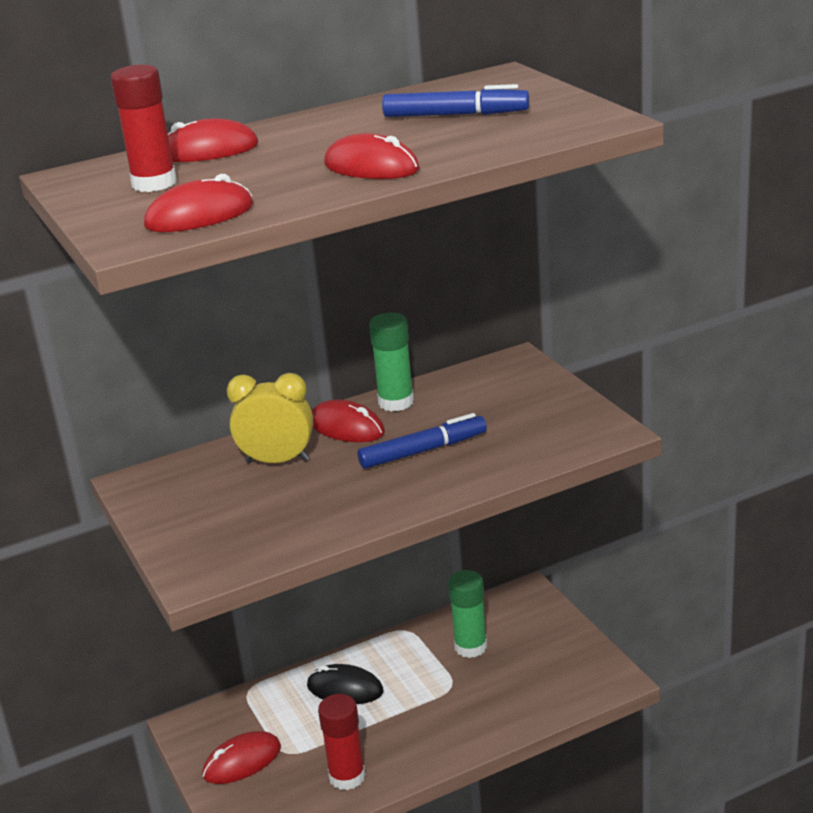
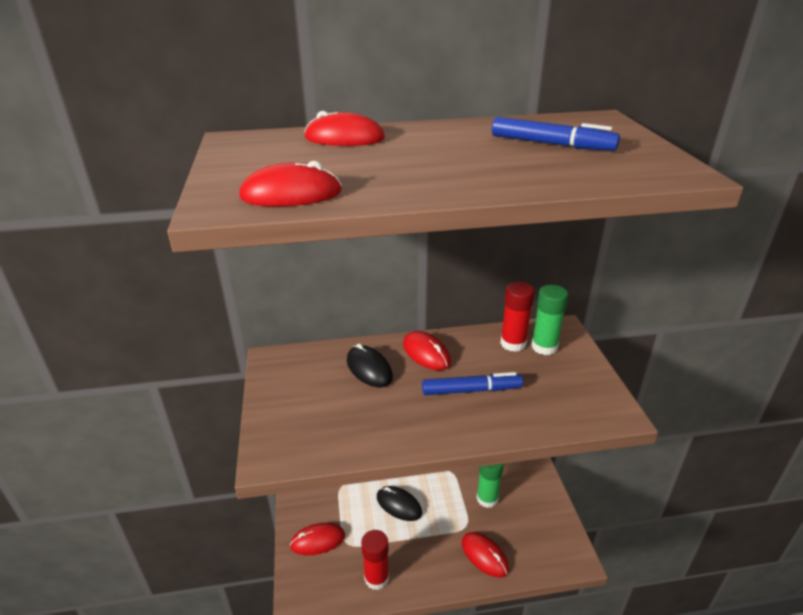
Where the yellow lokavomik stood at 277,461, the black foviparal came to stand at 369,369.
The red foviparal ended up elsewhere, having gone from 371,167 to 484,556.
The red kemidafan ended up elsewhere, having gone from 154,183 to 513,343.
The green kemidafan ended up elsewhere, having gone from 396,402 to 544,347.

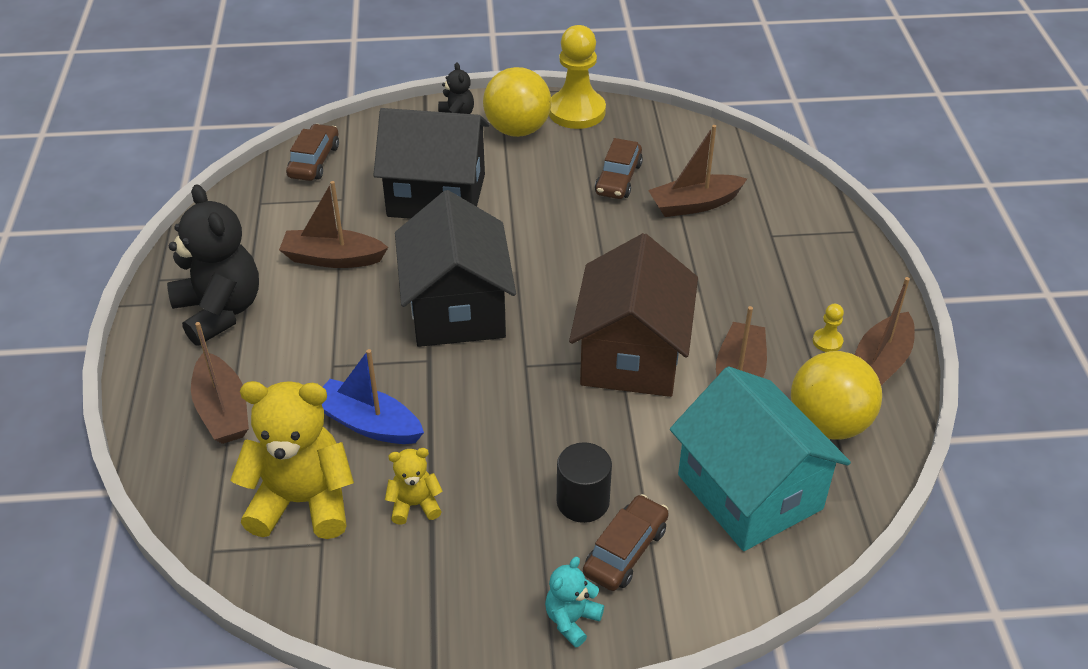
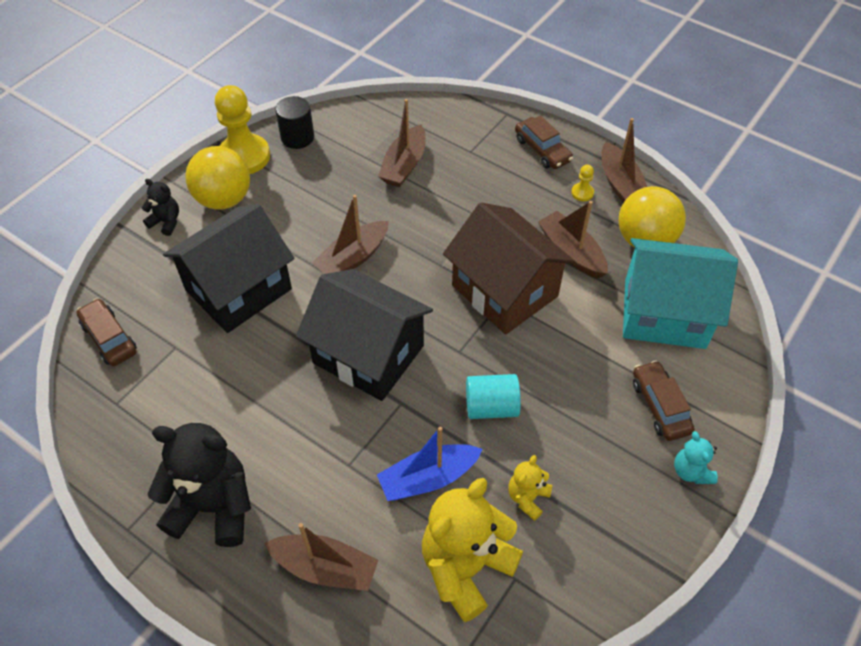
The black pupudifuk ended up elsewhere, having gone from 583,501 to 297,137.
The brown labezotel ended up elsewhere, having gone from 333,258 to 353,258.
The second view gained the turquoise pupudifuk at 491,406.
The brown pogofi ended up elsewhere, having gone from 618,179 to 542,150.

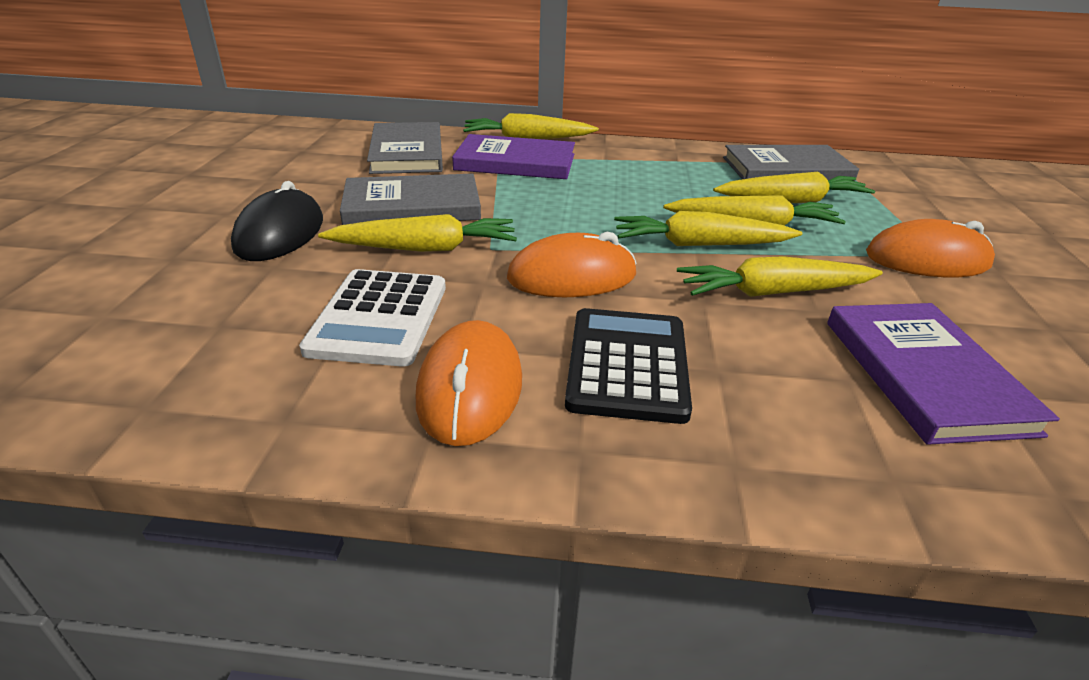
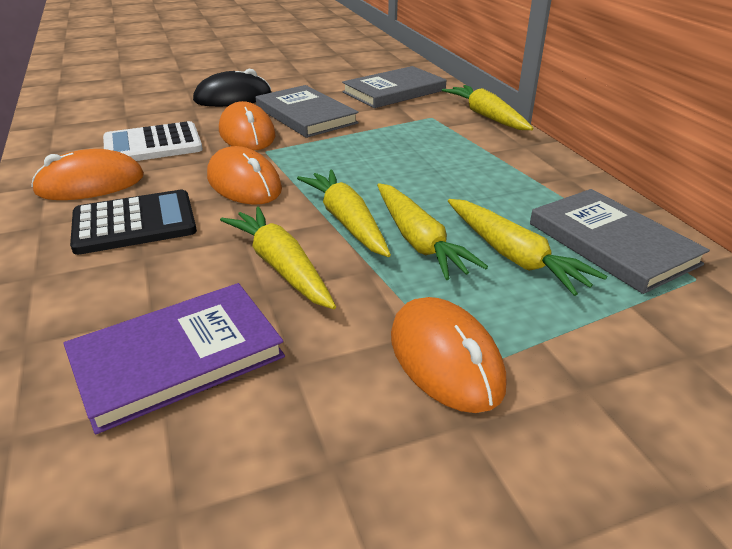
Where the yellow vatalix stood at 425,248, the orange foviparal came to stand at 247,134.
The second view lost the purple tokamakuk at 515,162.

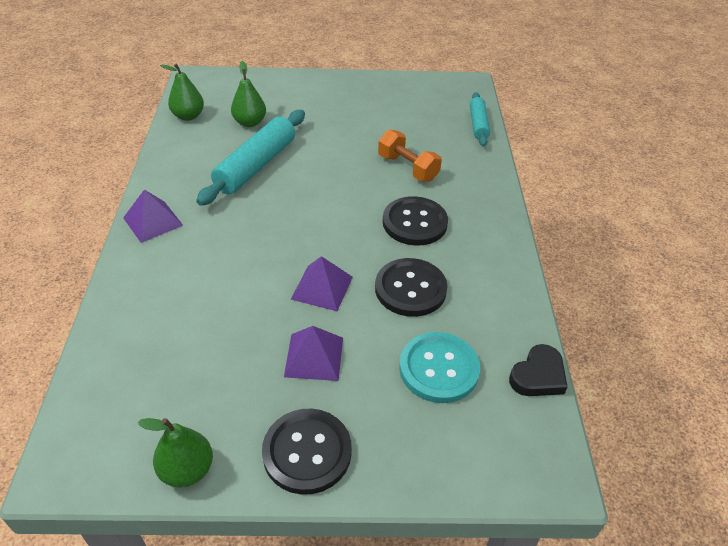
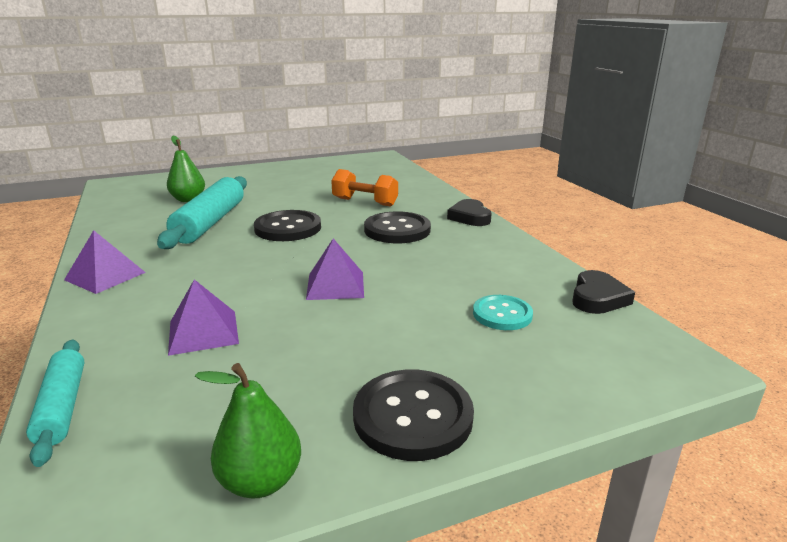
The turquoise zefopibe ended up elsewhere, having gone from 478,124 to 62,407.
The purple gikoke ended up elsewhere, having gone from 314,356 to 203,332.
The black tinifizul ended up elsewhere, having gone from 410,289 to 288,228.
The second view gained the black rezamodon at 470,217.
The size of the turquoise tinifizul at 439,369 changed by a factor of 0.65.
The second view lost the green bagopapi at 188,116.

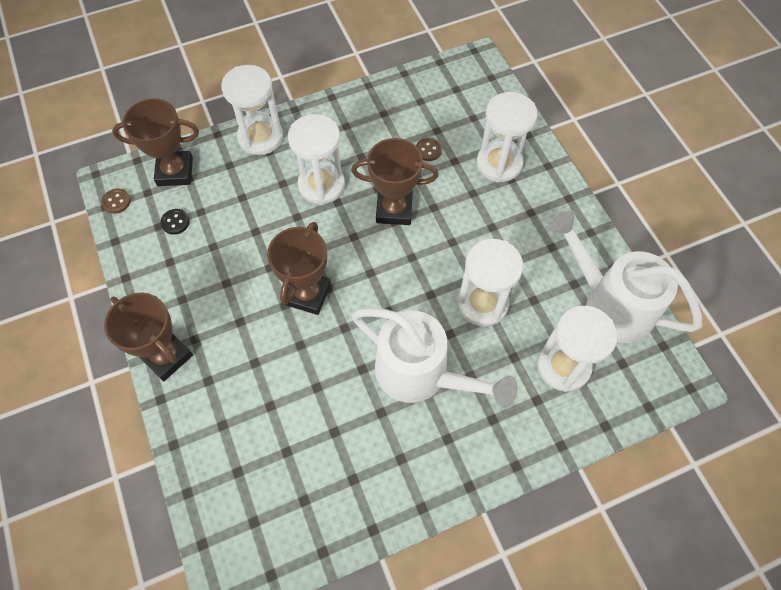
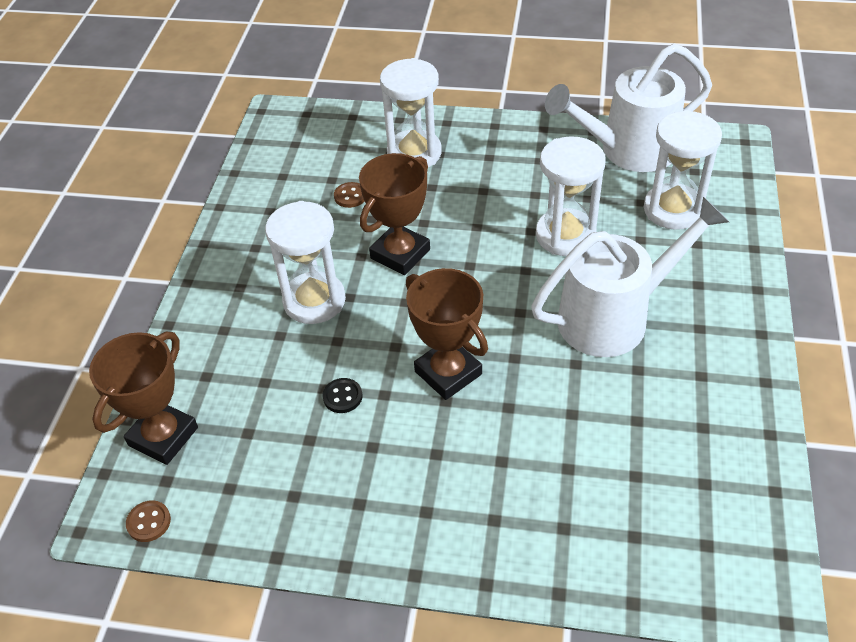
The black tinifizul ended up elsewhere, having gone from 175,222 to 342,397.
The second view lost the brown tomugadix at 166,356.
The second view lost the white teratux at 260,137.

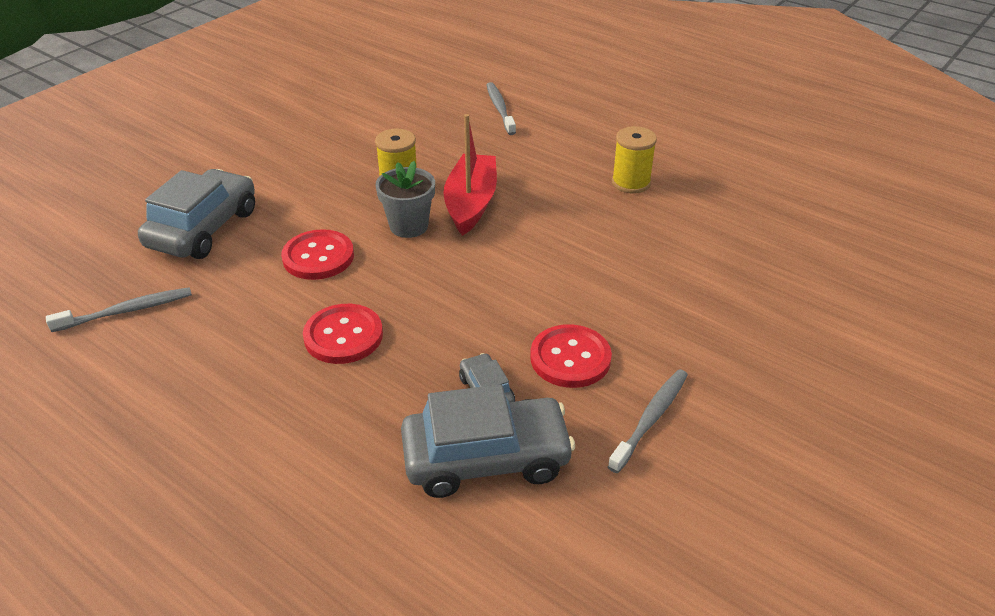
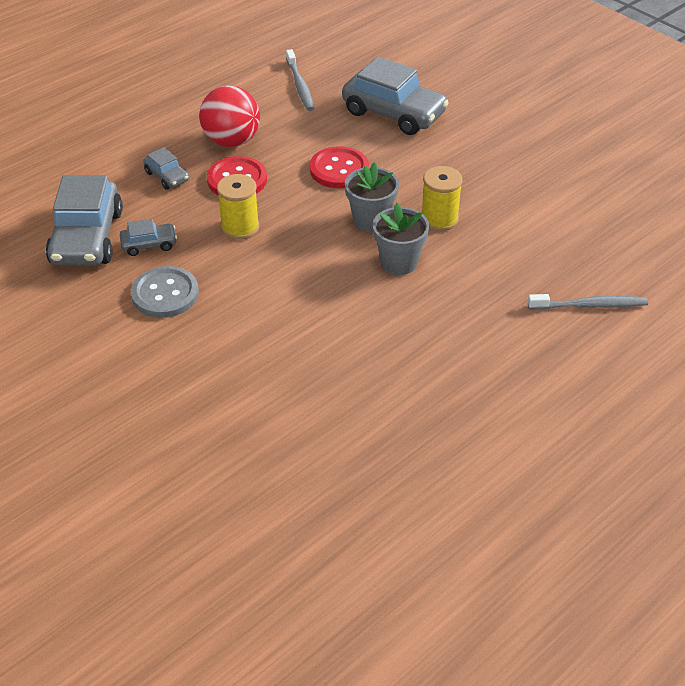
What was the red tinifizul at 570,358 turned into the grey tinifizul at 165,294.
The second view gained the grey pogofi at 167,176.
The second view gained the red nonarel at 231,141.
The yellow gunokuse ended up elsewhere, having gone from 631,183 to 240,227.
Where the red labezotel stood at 471,203, the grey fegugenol came to stand at 399,262.
The second view lost the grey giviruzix at 650,419.

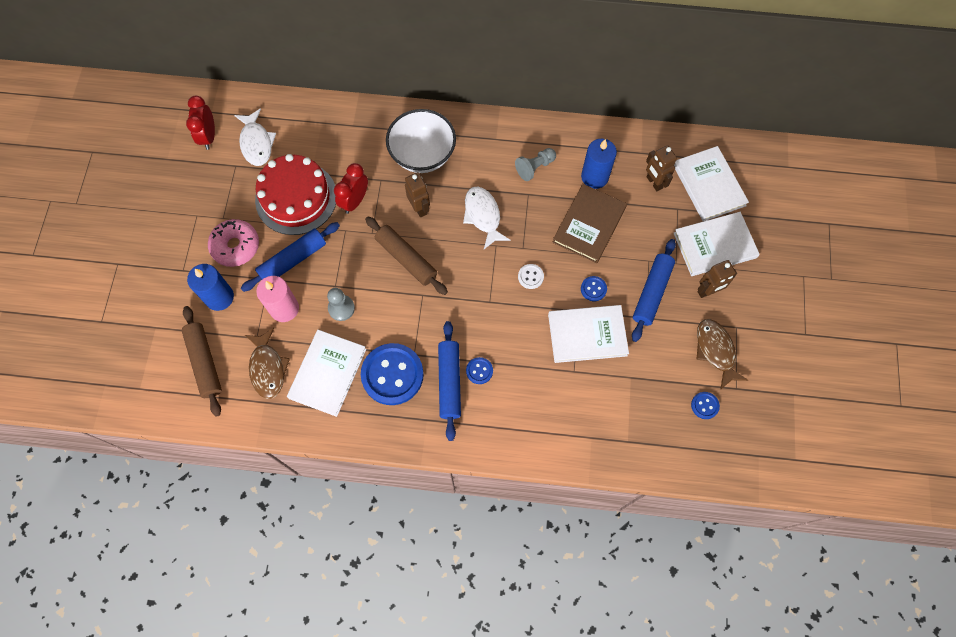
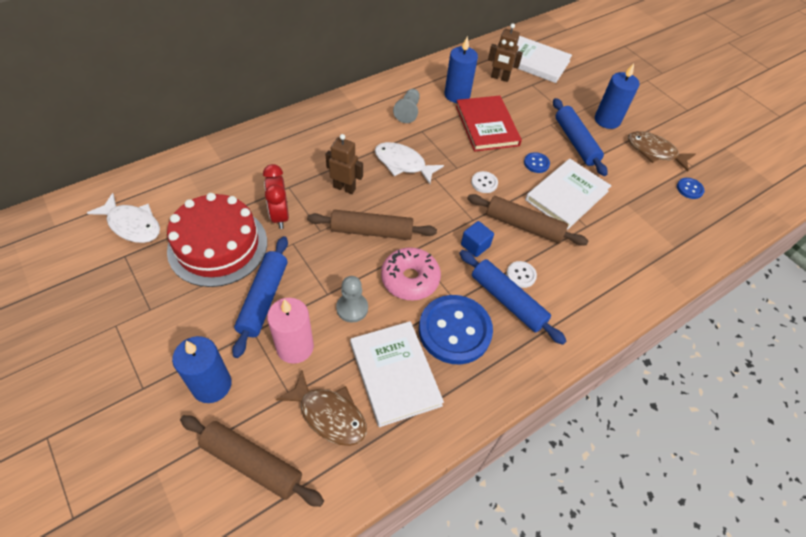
The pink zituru ended up elsewhere, having gone from 235,246 to 410,279.
What was the brown tokamakuk at 589,225 turned into the red tokamakuk at 487,125.
The second view gained the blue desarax at 475,245.
The second view gained the brown zefopibe at 524,226.
What was the blue tinifizul at 479,371 turned into the white tinifizul at 521,275.
Where the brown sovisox stood at 708,291, the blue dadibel came to stand at 607,120.
The second view lost the red lokavomik at 209,136.
The second view lost the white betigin at 422,155.
The second view lost the white tokamakuk at 714,245.

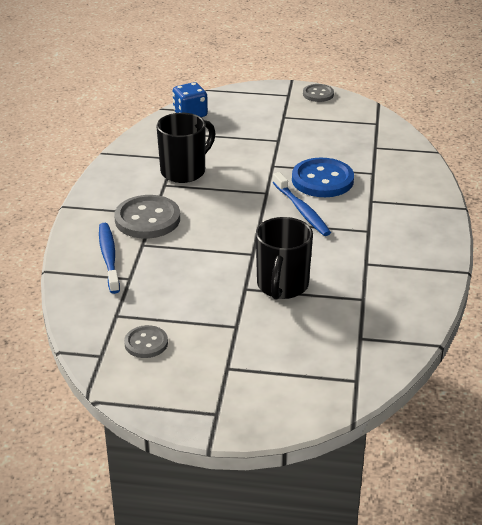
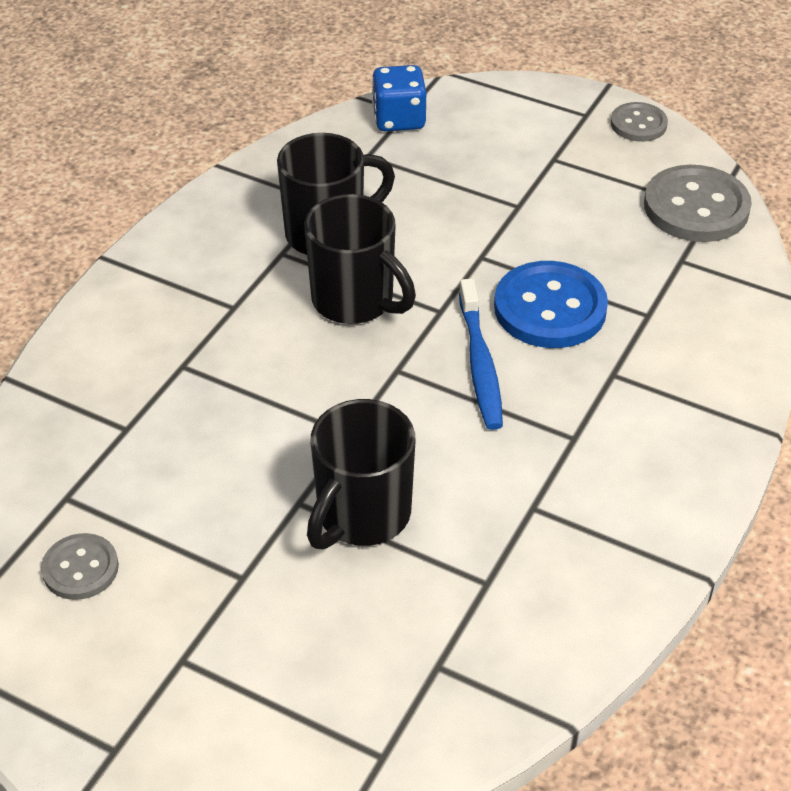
The second view gained the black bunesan at 355,301.
The grey tinifizul ended up elsewhere, having gone from 147,219 to 696,207.
The second view lost the blue giviruzix at 109,257.

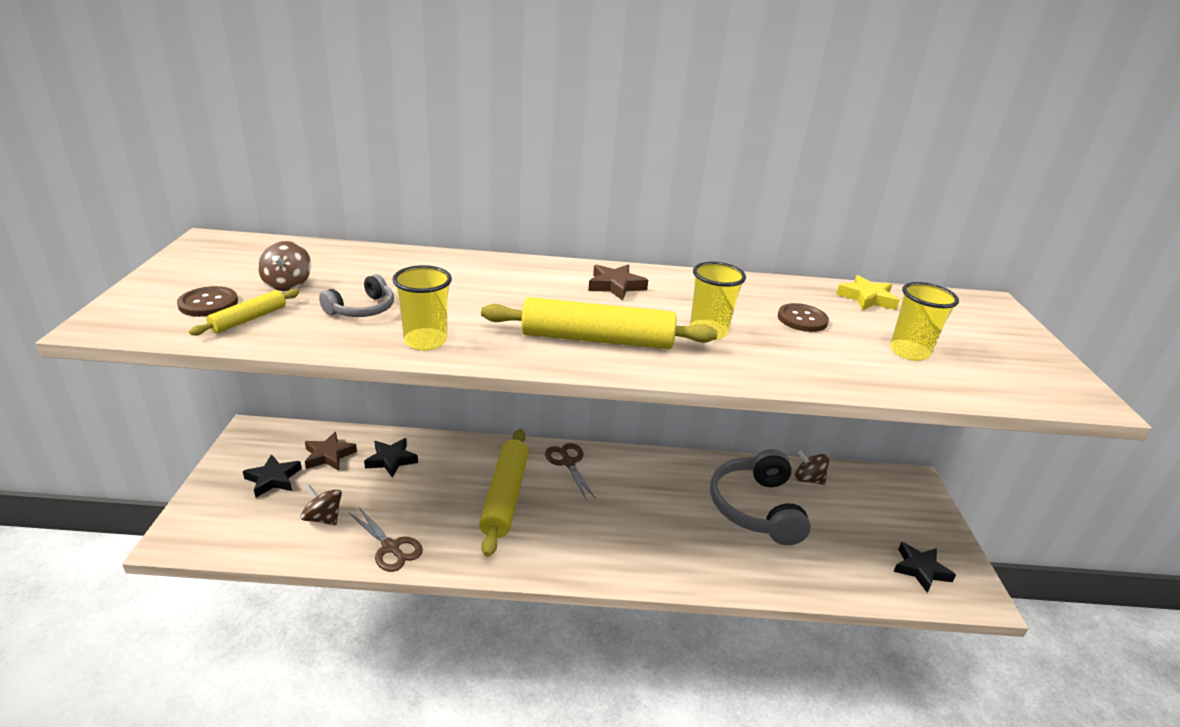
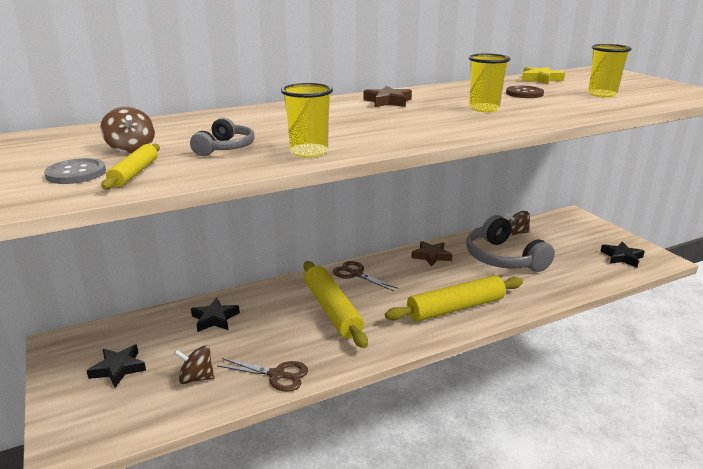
What was the brown tinifizul at 208,303 turned into the grey tinifizul at 76,173.
The yellow zefopibe ended up elsewhere, having gone from 597,339 to 455,308.
The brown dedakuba ended up elsewhere, having gone from 329,455 to 431,256.

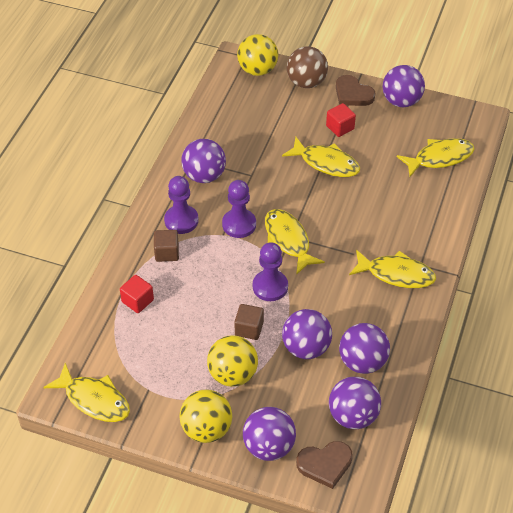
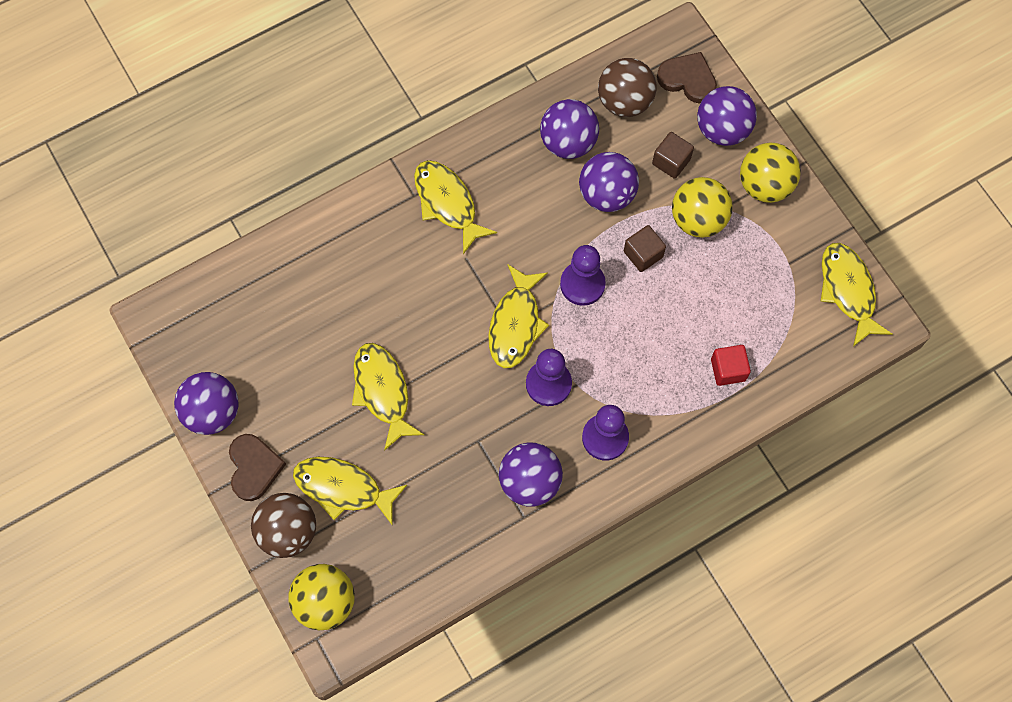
The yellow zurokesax ended up elsewhere, having gone from 440,158 to 343,488.
What was the purple nonarel at 353,416 turned into the brown nonarel at 624,101.
The brown desarax ended up elsewhere, having gone from 167,253 to 671,161.
The second view lost the red desarax at 340,127.

